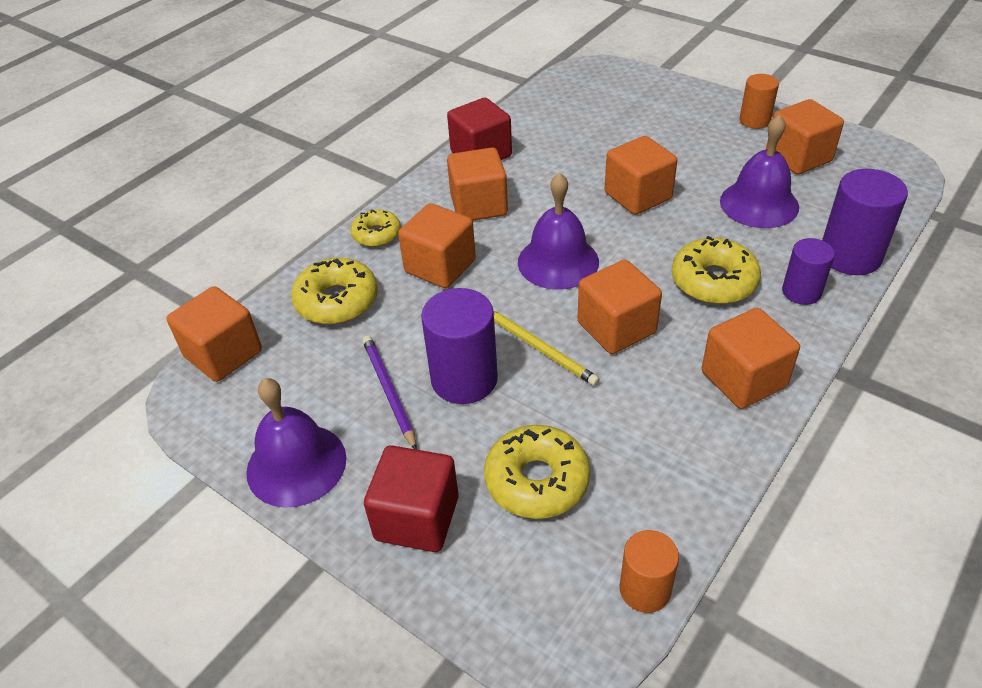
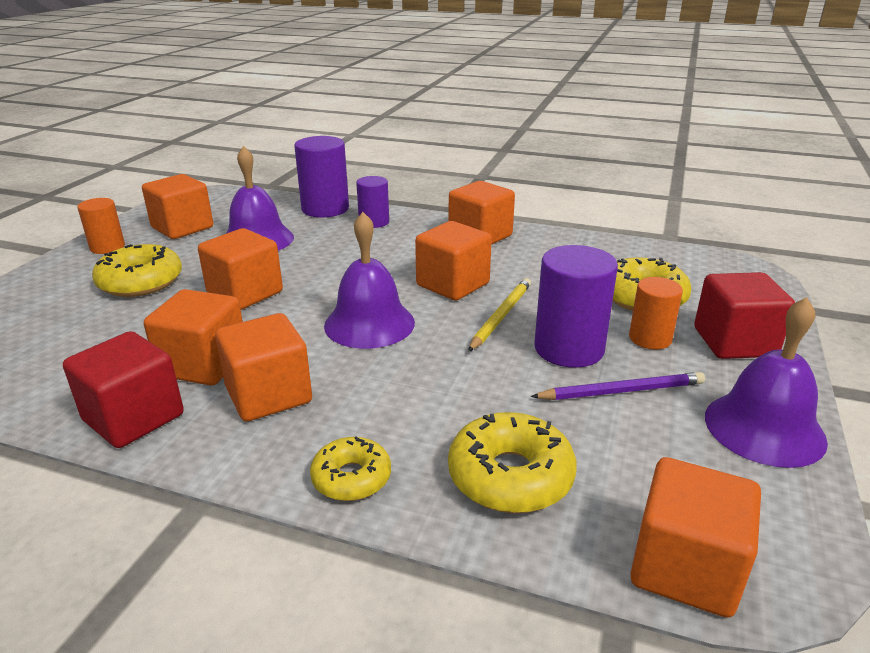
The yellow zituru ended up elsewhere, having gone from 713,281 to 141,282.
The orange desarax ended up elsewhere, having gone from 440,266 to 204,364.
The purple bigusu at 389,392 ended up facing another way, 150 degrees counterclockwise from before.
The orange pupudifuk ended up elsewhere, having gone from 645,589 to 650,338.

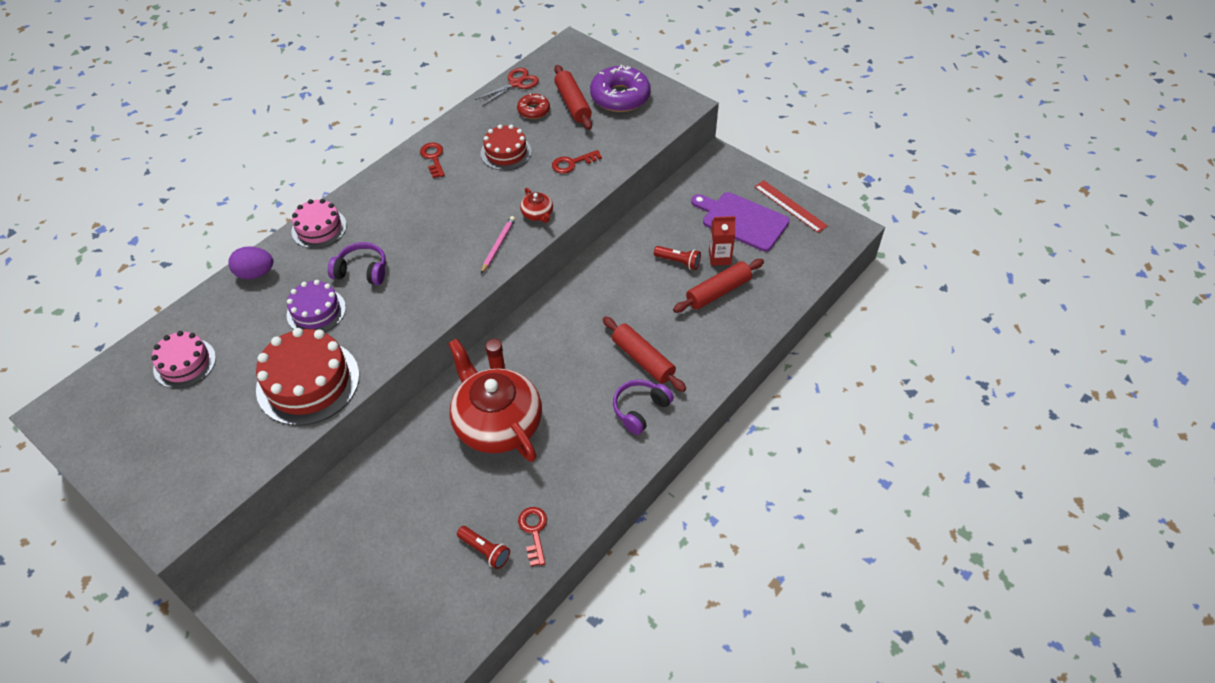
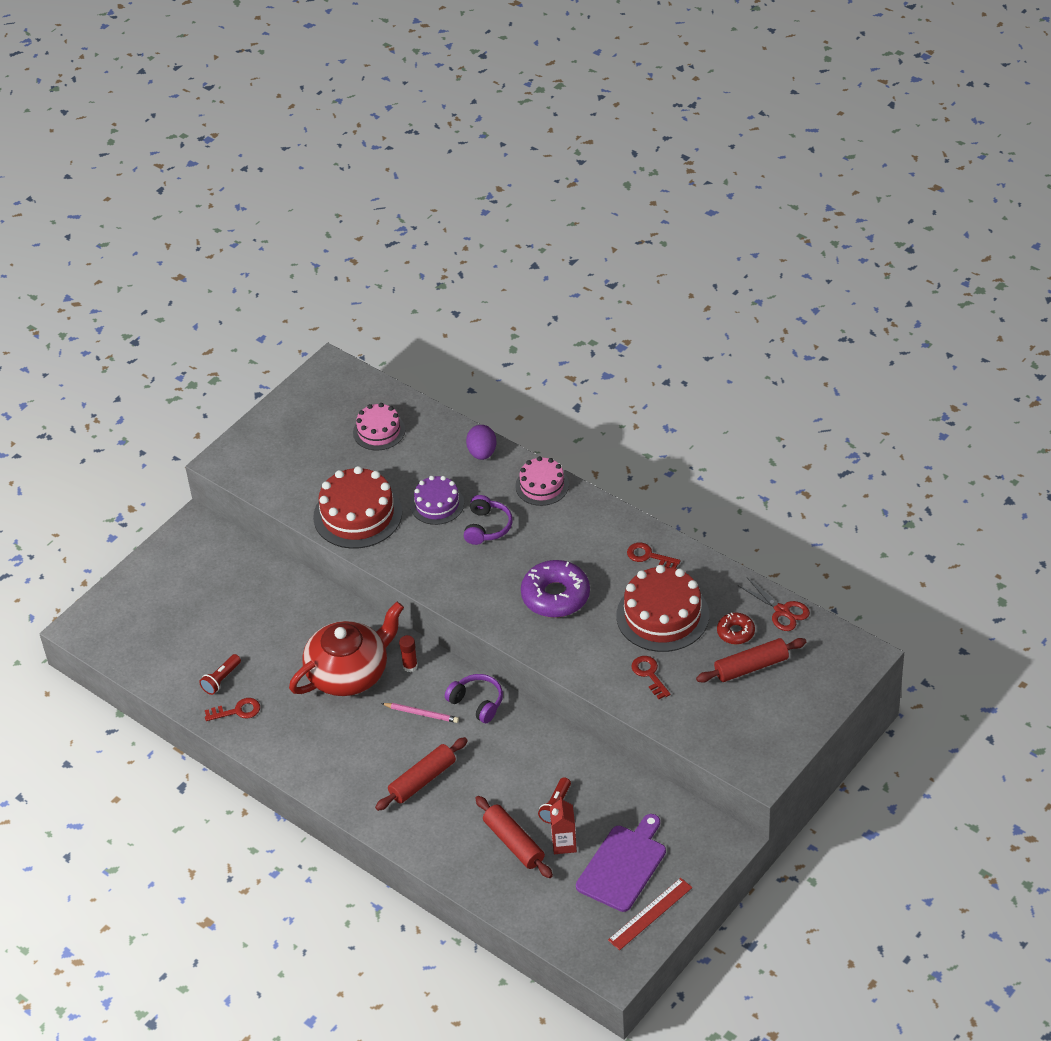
The pink bigusu ended up elsewhere, having gone from 498,245 to 421,714.
The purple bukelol ended up elsewhere, having gone from 640,409 to 477,702.
The purple zituru ended up elsewhere, having gone from 620,97 to 555,596.
The size of the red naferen at 506,152 changed by a factor of 1.65.
The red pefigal at 433,158 ended up facing another way, 135 degrees counterclockwise from before.
The second view lost the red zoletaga at 537,214.

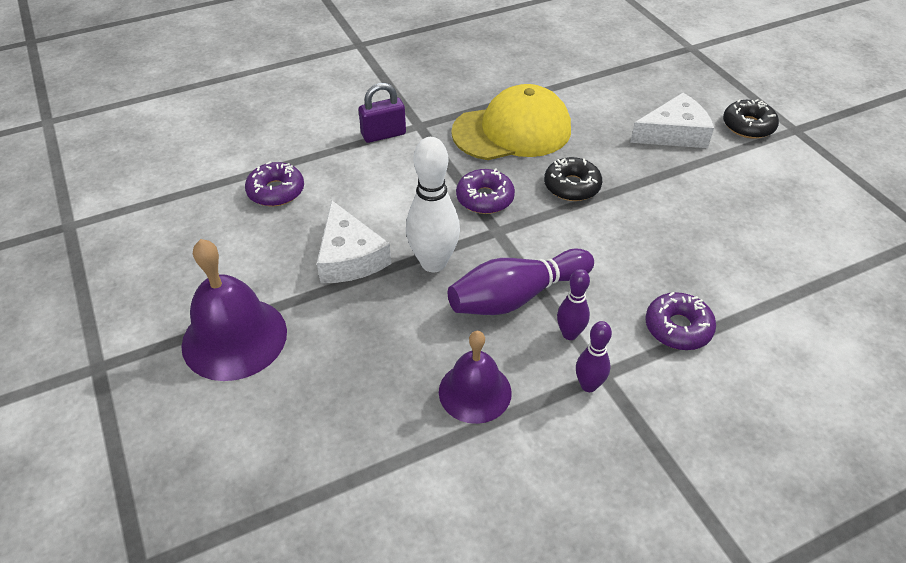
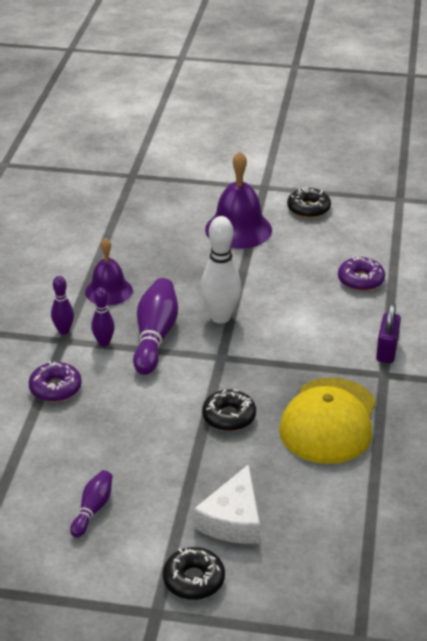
The second view gained the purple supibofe at 93,509.
The second view gained the black zituru at 308,209.
The second view lost the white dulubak at 349,257.
The second view lost the purple zituru at 485,198.

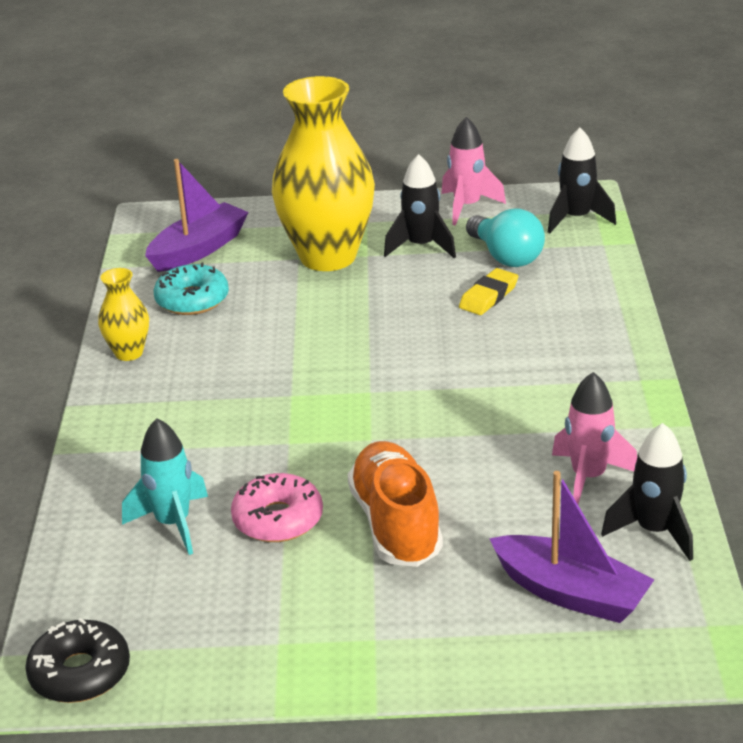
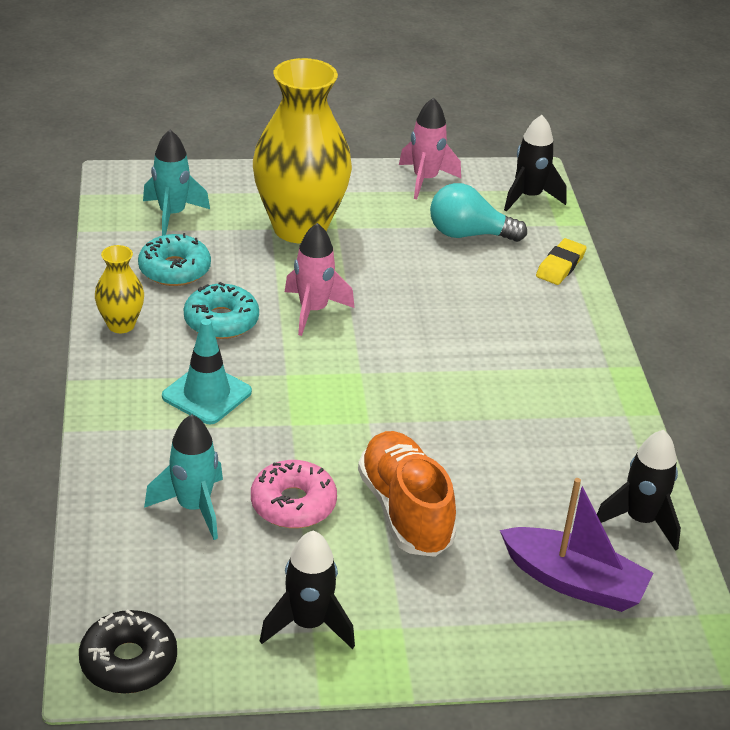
Where the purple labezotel stood at 198,249, the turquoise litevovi came to stand at 172,215.
The second view gained the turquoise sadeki at 207,394.
The second view gained the turquoise zituru at 221,321.
The black litevovi ended up elsewhere, having gone from 421,246 to 308,624.
The pink litevovi ended up elsewhere, having gone from 588,477 to 313,311.
The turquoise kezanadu at 506,256 ended up facing another way, 135 degrees clockwise from before.
The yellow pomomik ended up elsewhere, having gone from 488,296 to 560,265.

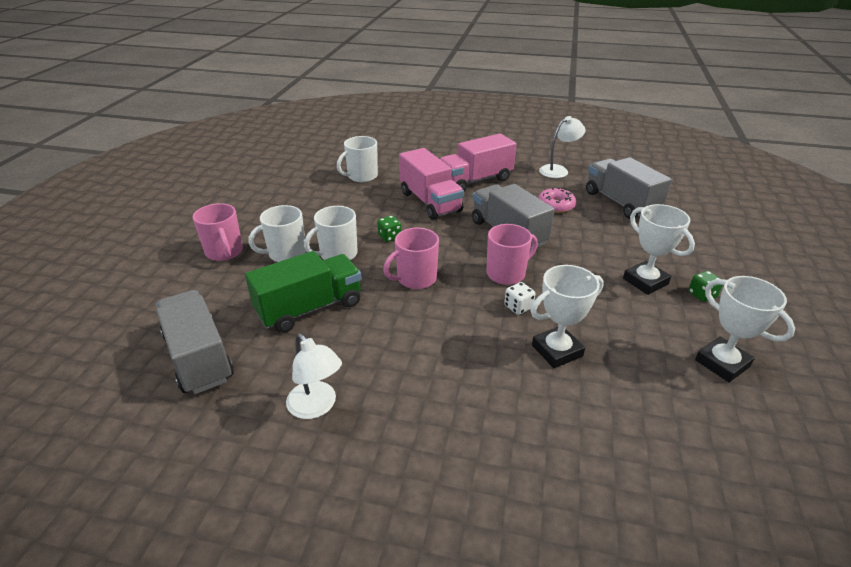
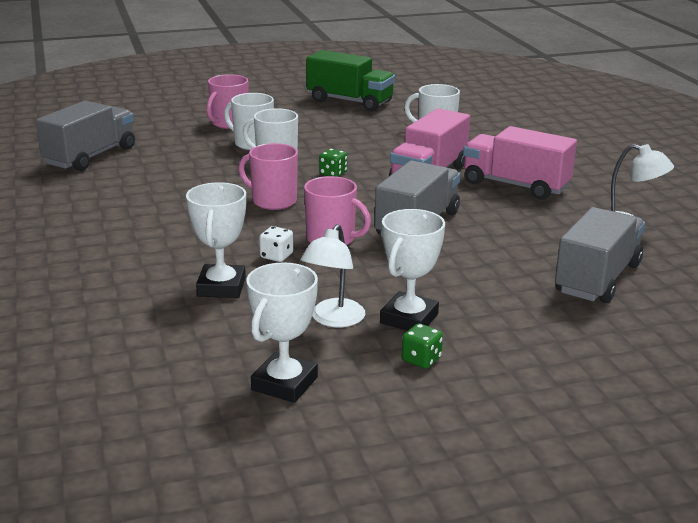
The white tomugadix at 557,351 ended up facing another way, 60 degrees clockwise from before.
The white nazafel ended up elsewhere, having gone from 316,407 to 333,320.
The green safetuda ended up elsewhere, having gone from 310,308 to 350,101.
The second view lost the pink zituru at 556,205.

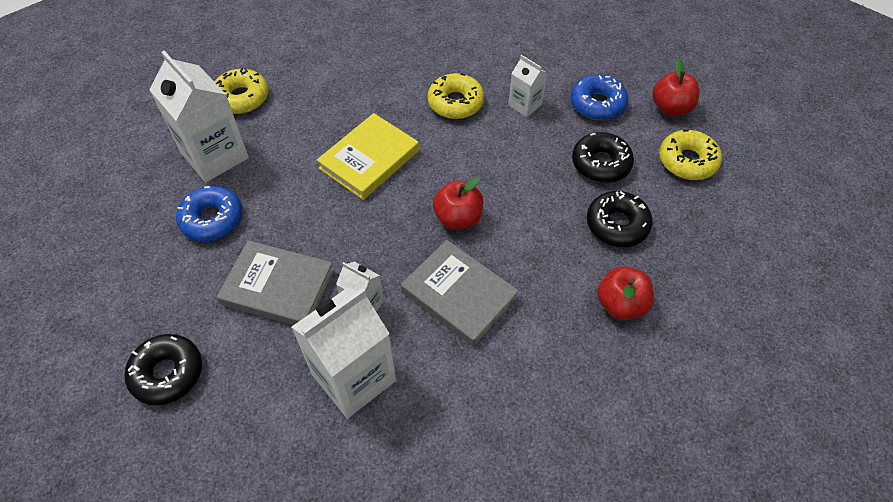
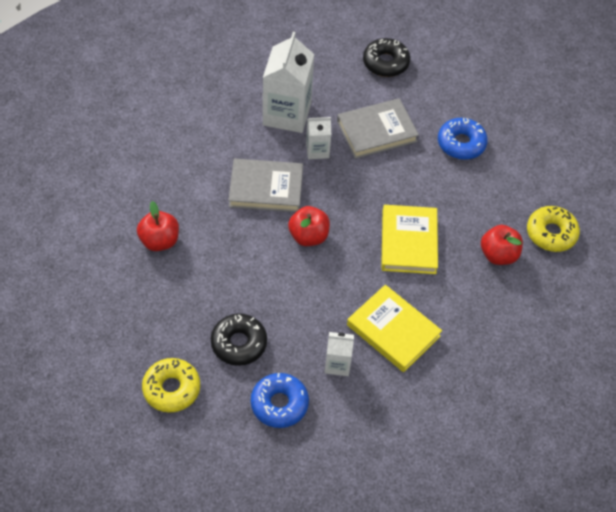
Where the yellow zituru stood at 455,103, the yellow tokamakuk came to stand at 393,330.
The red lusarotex ended up elsewhere, having gone from 670,108 to 498,255.
The second view lost the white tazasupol at 215,156.
The second view lost the black zituru at 617,224.

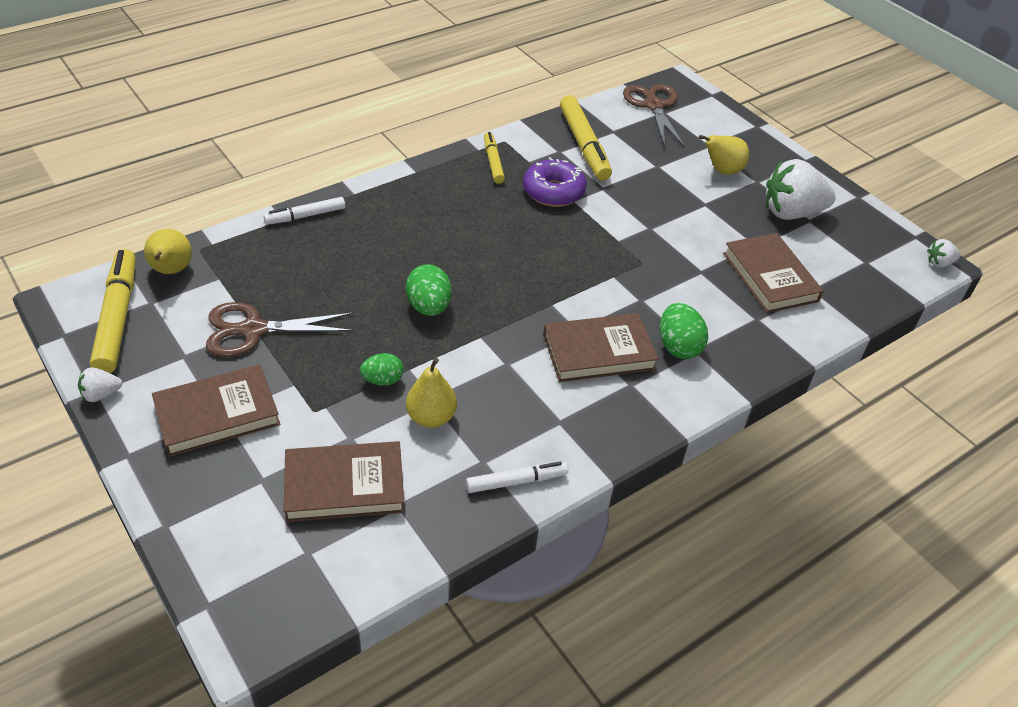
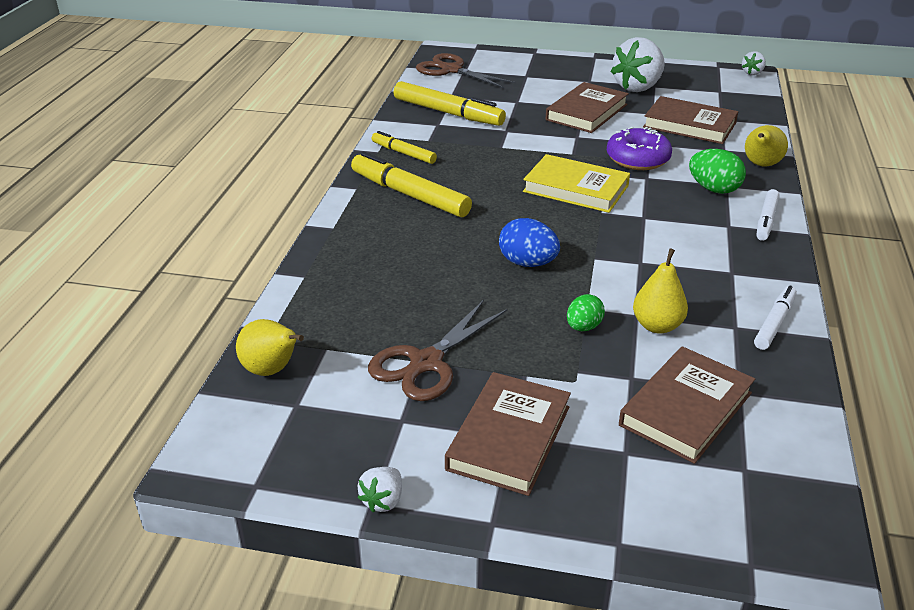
The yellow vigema ended up elsewhere, having gone from 118,318 to 409,195.
What was the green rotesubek at 429,307 turned into the blue rotesubek at 527,263.
The second view gained the yellow tokamakuk at 576,189.
The brown tokamakuk ended up elsewhere, having gone from 598,352 to 587,112.
The purple zituru ended up elsewhere, having gone from 553,192 to 637,159.
The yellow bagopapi ended up elsewhere, having gone from 722,171 to 761,165.
The white vigema ended up elsewhere, having gone from 305,216 to 766,220.

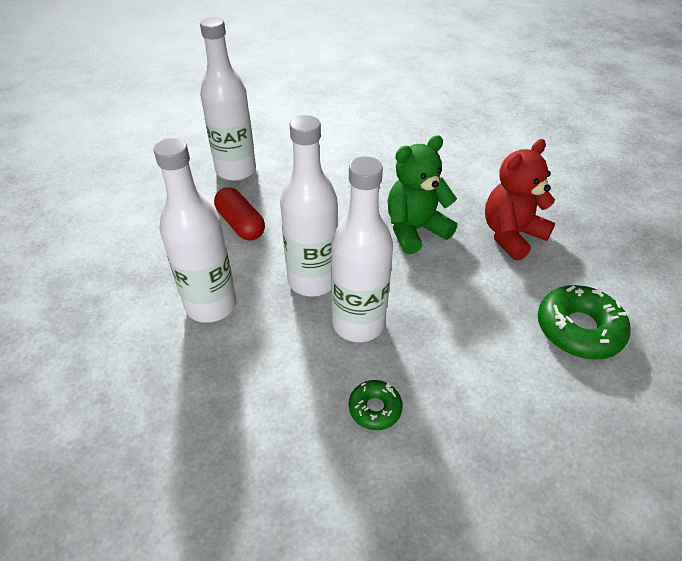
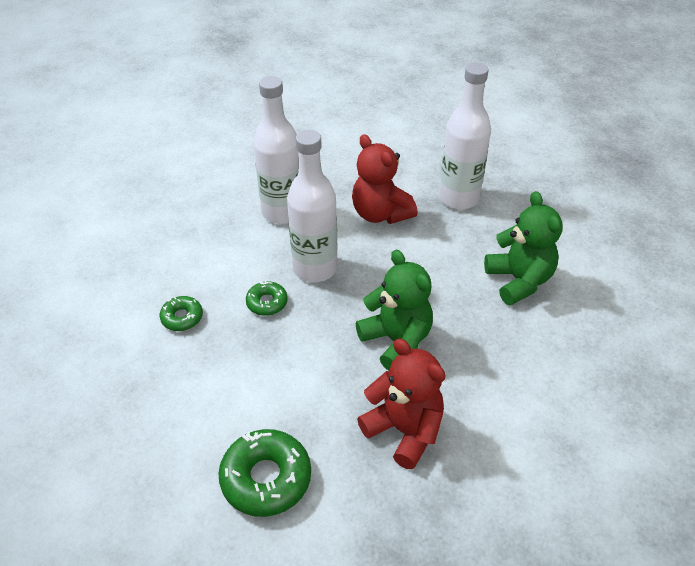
Where the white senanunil stood at 358,323, the green zituru came to stand at 267,302.
Where the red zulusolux stood at 241,224, the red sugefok came to stand at 380,214.
The second view gained the green sugefok at 519,280.

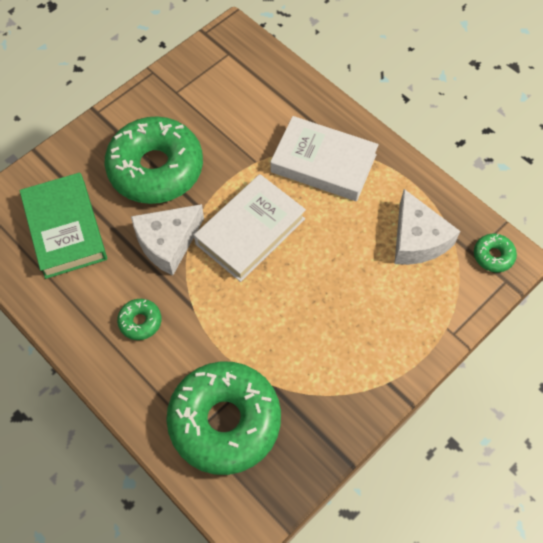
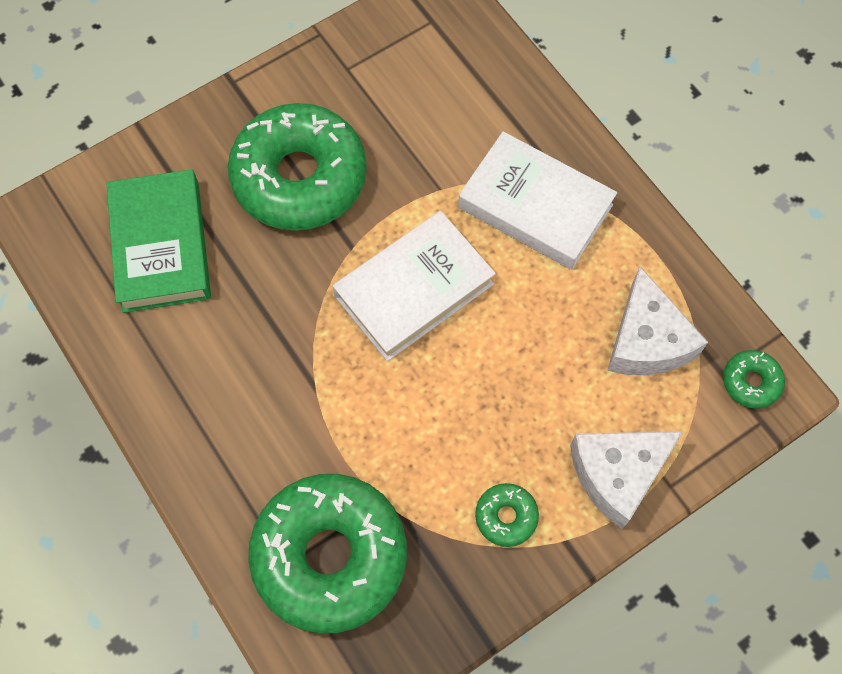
The green zituru ended up elsewhere, having gone from 140,322 to 506,517.
The white dulubak ended up elsewhere, having gone from 168,243 to 617,474.

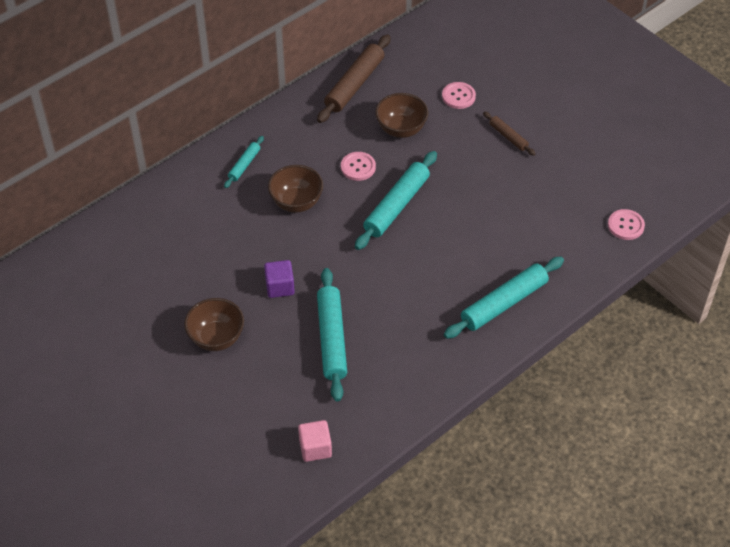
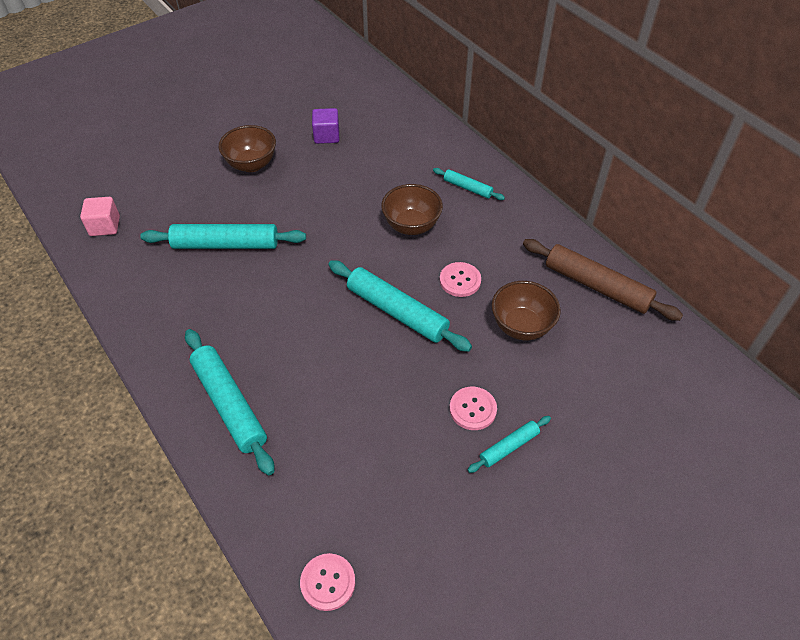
The purple desarax ended up elsewhere, having gone from 280,287 to 326,136.
The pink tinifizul ended up elsewhere, having gone from 458,96 to 473,409.
What was the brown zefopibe at 508,137 turned into the turquoise zefopibe at 509,447.

